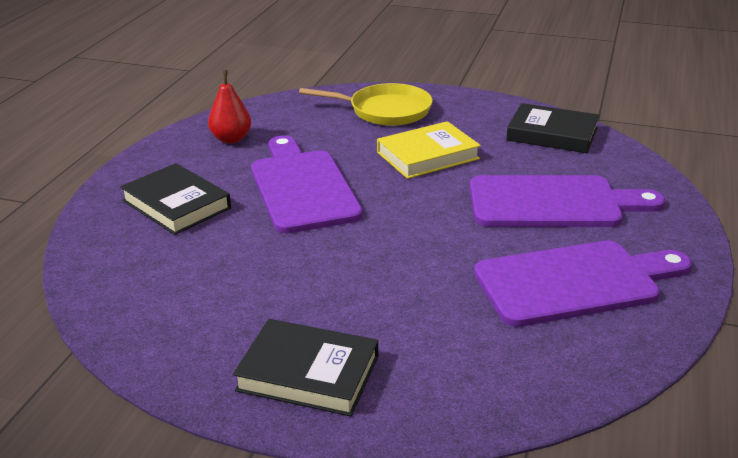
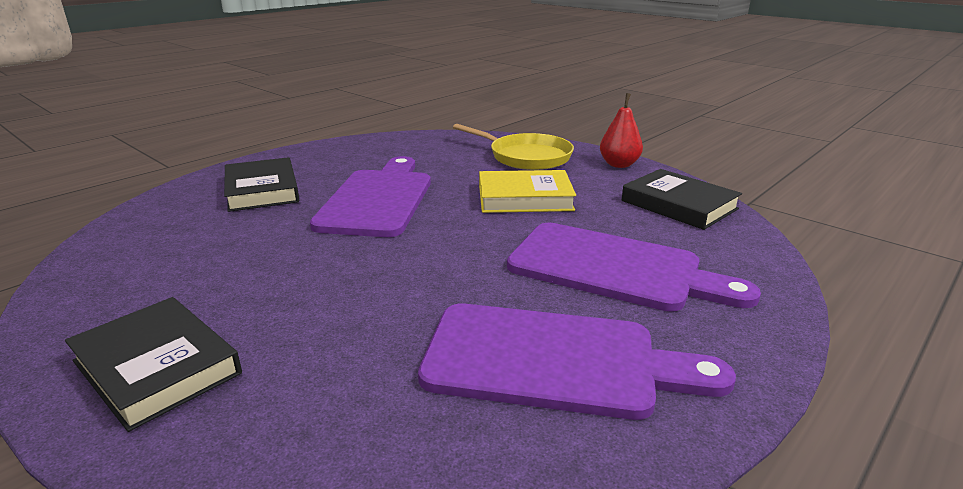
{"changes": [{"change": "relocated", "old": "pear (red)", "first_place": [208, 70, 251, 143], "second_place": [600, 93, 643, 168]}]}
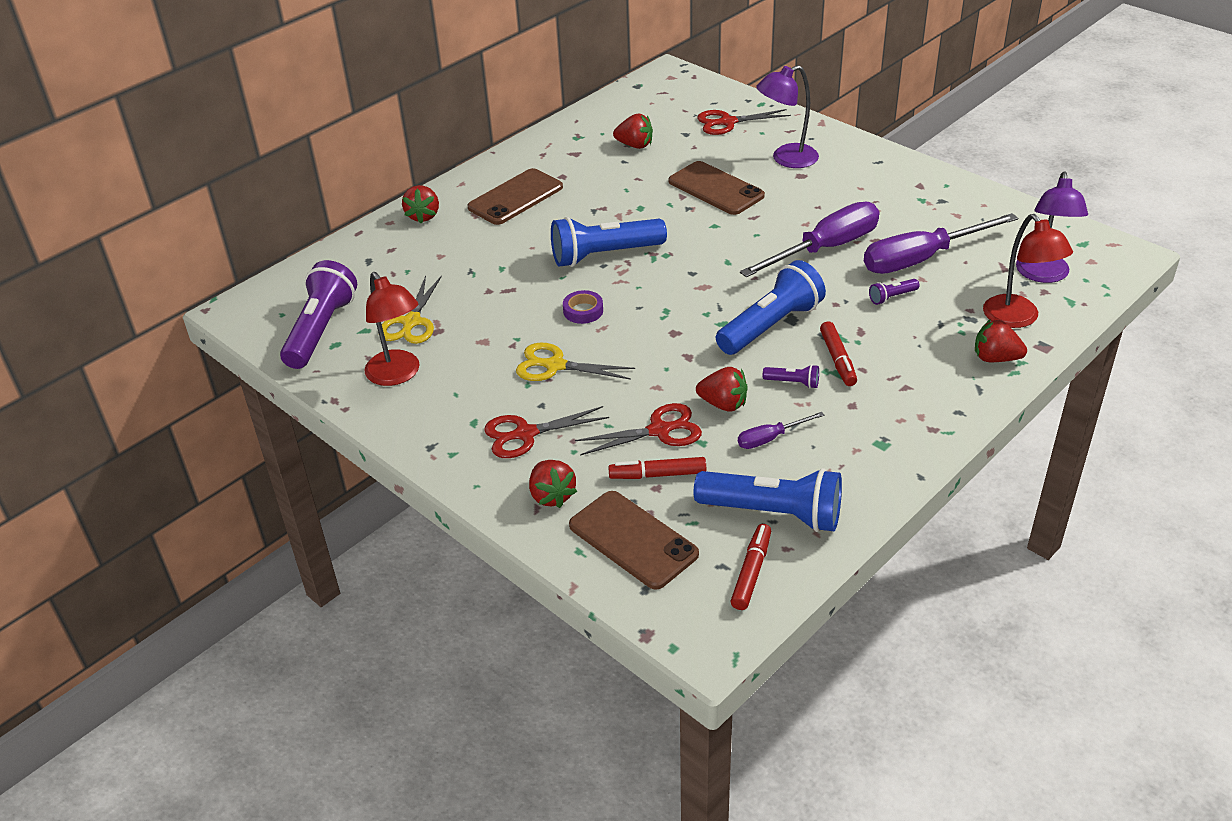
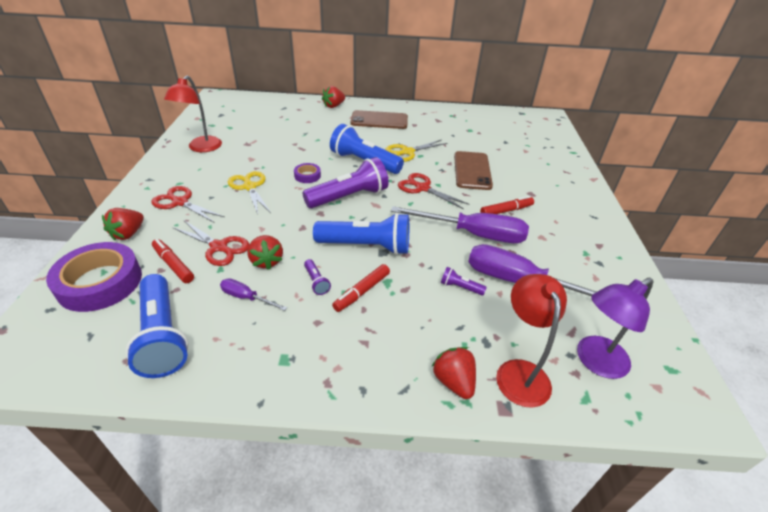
{"changes": [{"change": "relocated", "old": "flashlight (purple)", "first_place": [280, 260, 357, 369], "second_place": [303, 157, 389, 208]}, {"change": "relocated", "old": "scissors (yellow)", "first_place": [382, 275, 442, 344], "second_place": [385, 139, 448, 162]}, {"change": "exchanged", "old": "phone (brown)", "new": "tape (purple)", "first_place": [569, 491, 699, 590], "second_place": [46, 242, 142, 312]}, {"change": "missing", "old": "strawberry (red)", "first_place": [613, 114, 653, 149]}, {"change": "relocated", "old": "scissors (red)", "first_place": [697, 109, 791, 135], "second_place": [398, 173, 470, 209]}, {"change": "relocated", "old": "marker (red)", "first_place": [731, 524, 771, 610], "second_place": [480, 196, 534, 214]}, {"change": "missing", "old": "lamp (purple)", "first_place": [756, 65, 819, 168]}, {"change": "spun", "old": "lamp (red)", "first_place": [983, 214, 1073, 328], "second_place": [496, 274, 567, 408], "degrees": 150}]}
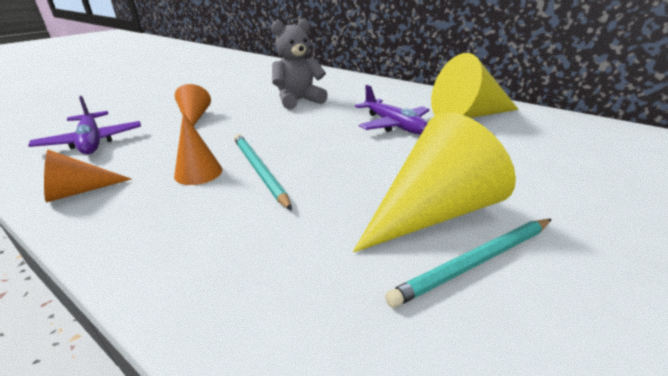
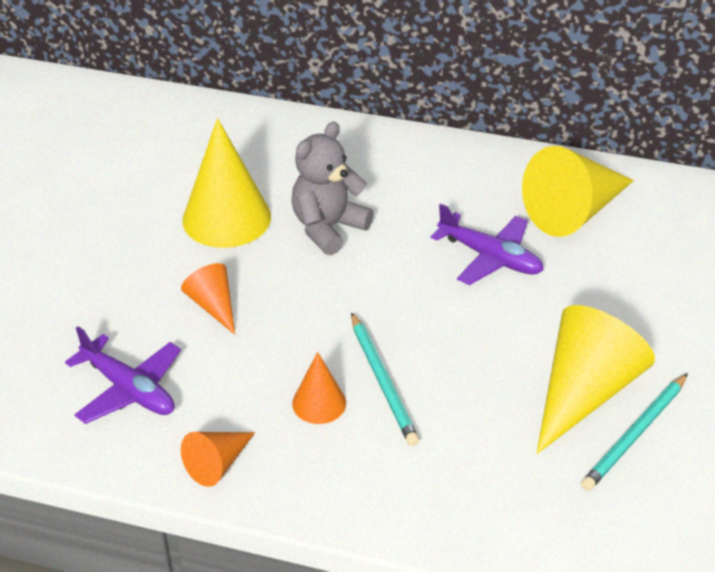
{"changes": [{"change": "spun", "old": "pencil (turquoise)", "first_place": [234, 134, 292, 210], "second_place": [351, 312, 419, 446], "degrees": -150}, {"change": "appeared", "new": "cone (yellow)", "second_place": [183, 118, 271, 248]}]}
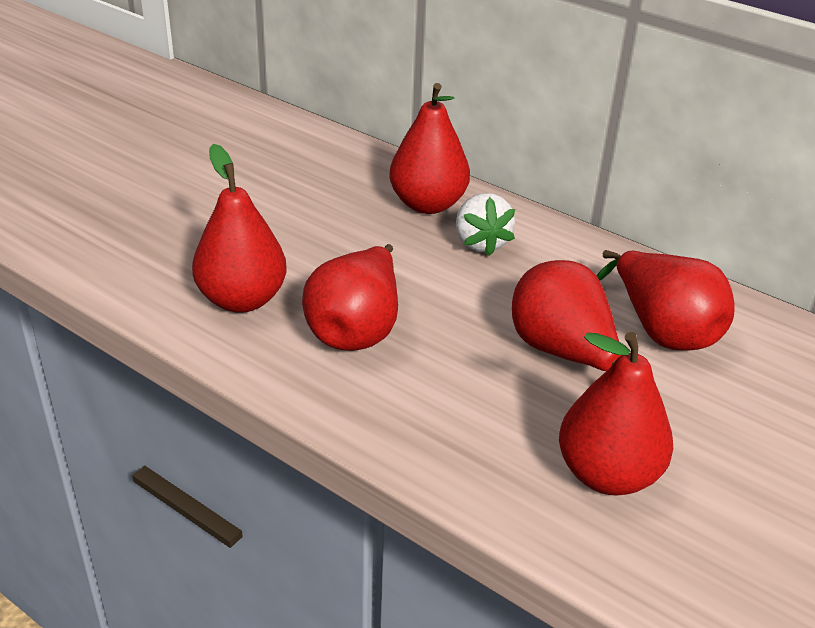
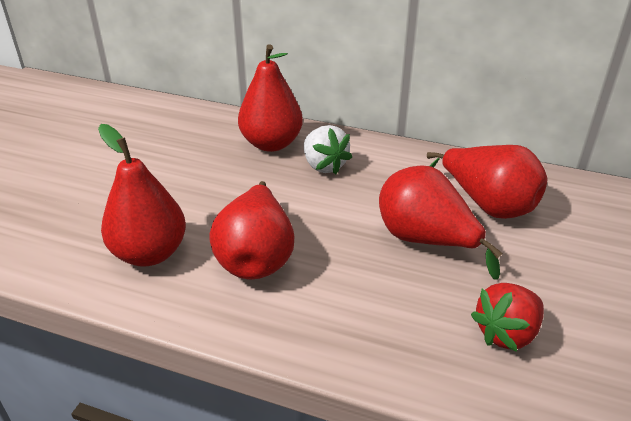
{"changes": [{"change": "exchanged", "old": "pear (red)", "new": "strawberry (red)", "first_place": [559, 332, 673, 496], "second_place": [471, 283, 544, 352]}]}
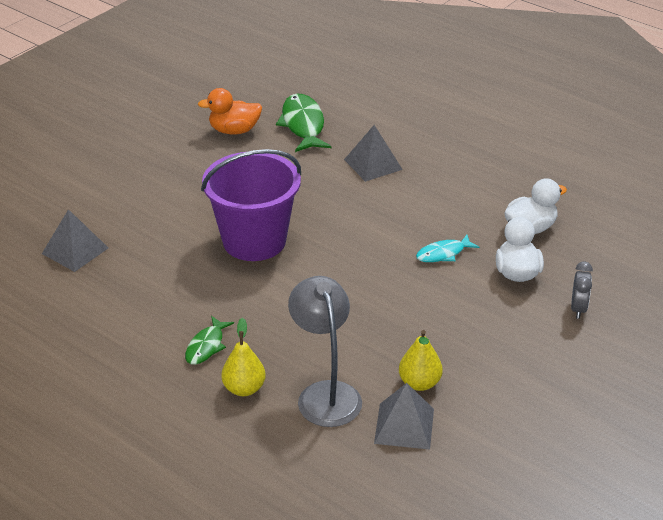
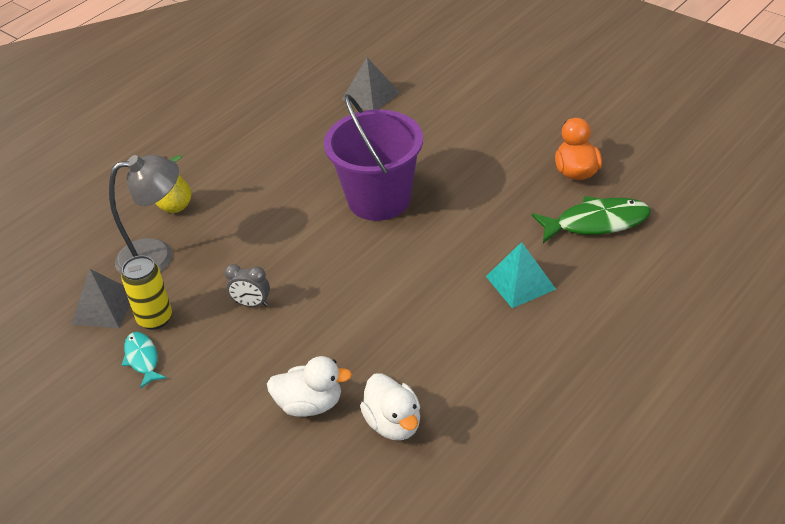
{"changes": [{"change": "missing", "old": "fish (green)", "first_place": [185, 316, 234, 365]}, {"change": "colour", "old": "pyramid (grey)", "new": "pyramid (turquoise)", "first_place": [344, 125, 403, 182], "second_place": [486, 242, 556, 308]}, {"change": "exchanged", "old": "pear (yellow)", "new": "can (yellow)", "first_place": [399, 330, 443, 391], "second_place": [121, 255, 172, 330]}, {"change": "relocated", "old": "fish (turquoise)", "first_place": [416, 235, 480, 262], "second_place": [122, 332, 167, 389]}, {"change": "relocated", "old": "clock (grey)", "first_place": [571, 262, 593, 319], "second_place": [225, 264, 270, 307]}]}
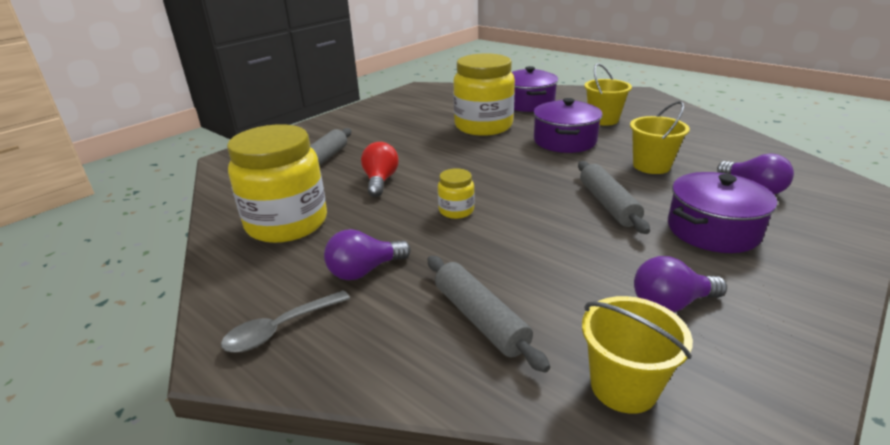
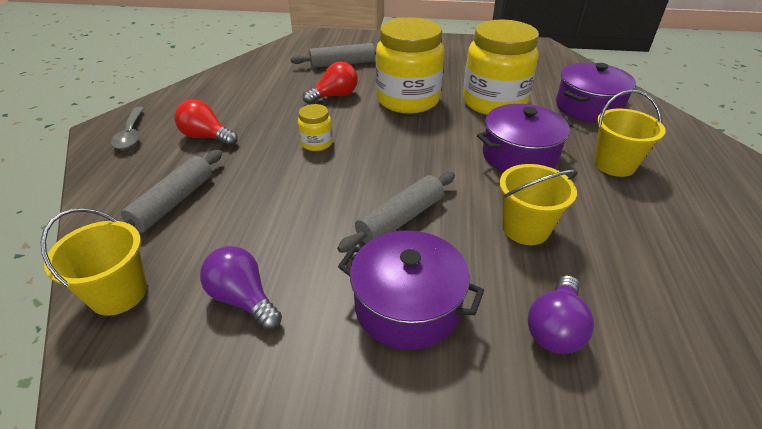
{"changes": [{"change": "spun", "old": "spoon (grey)", "first_place": [221, 290, 350, 353], "second_place": [111, 107, 144, 149], "degrees": -120}, {"change": "relocated", "old": "jar (yellow)", "first_place": [227, 124, 327, 243], "second_place": [376, 18, 445, 113]}, {"change": "colour", "old": "light bulb (purple)", "new": "light bulb (red)", "first_place": [324, 229, 411, 280], "second_place": [174, 99, 238, 146]}]}
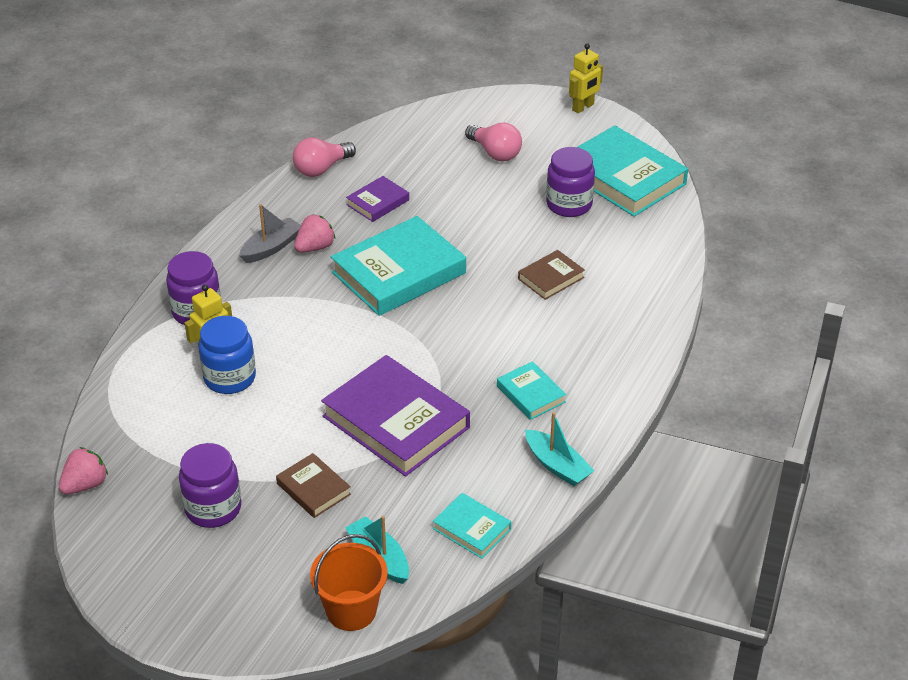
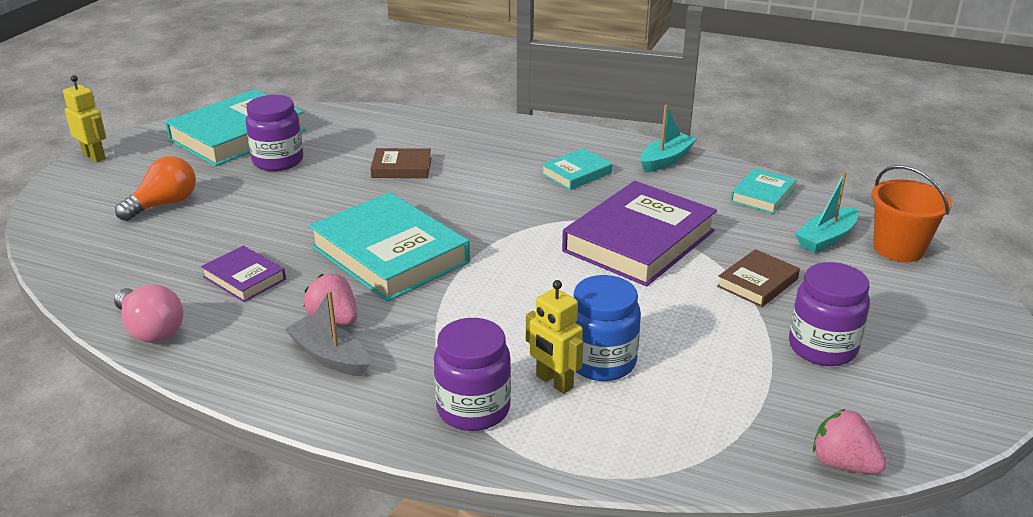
{"changes": [{"change": "colour", "old": "light bulb (pink)", "new": "light bulb (orange)", "first_place": [465, 123, 522, 161], "second_place": [115, 156, 196, 221]}, {"change": "spun", "old": "book (brown)", "first_place": [518, 250, 585, 300], "second_place": [370, 148, 431, 178], "degrees": -45}]}
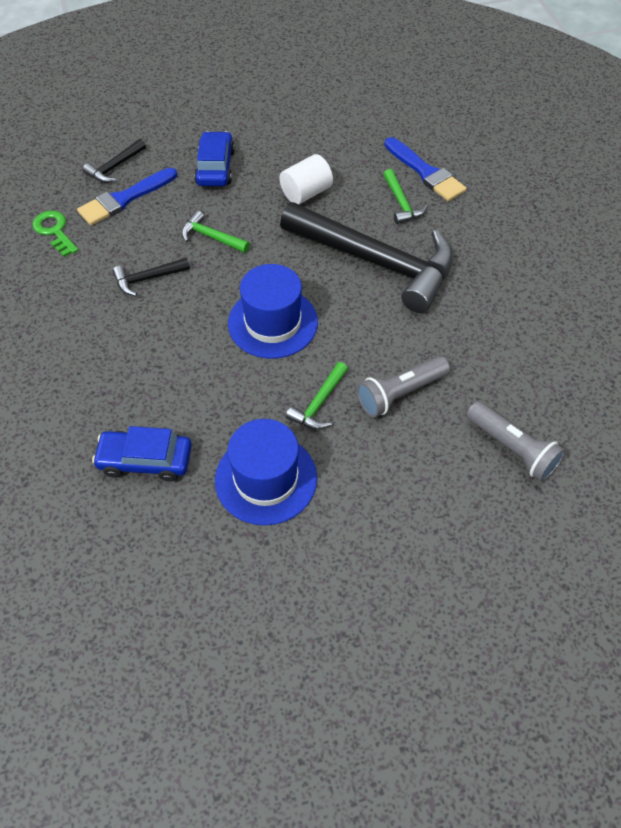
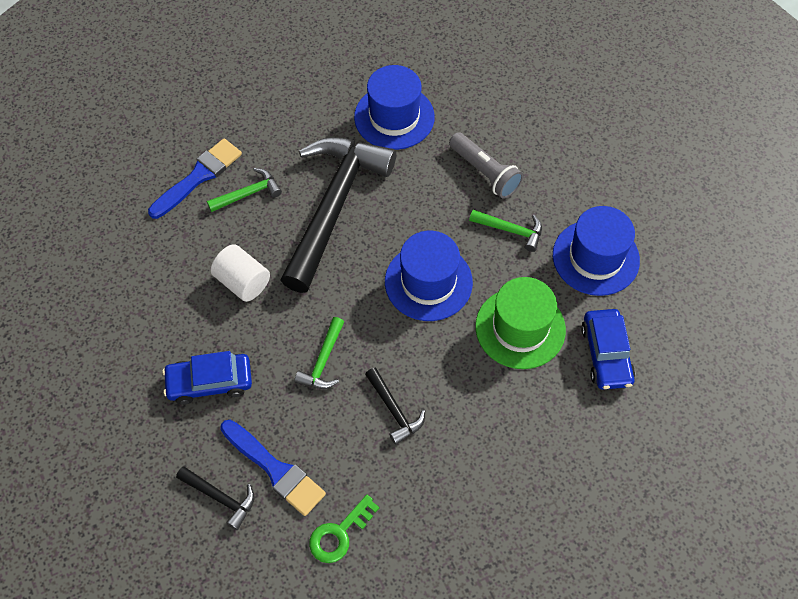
{"changes": [{"change": "missing", "old": "flashlight (grey)", "first_place": [466, 401, 566, 482]}, {"change": "appeared", "new": "hat (blue)", "second_place": [354, 65, 435, 150]}, {"change": "appeared", "new": "hat (green)", "second_place": [475, 277, 566, 369]}]}
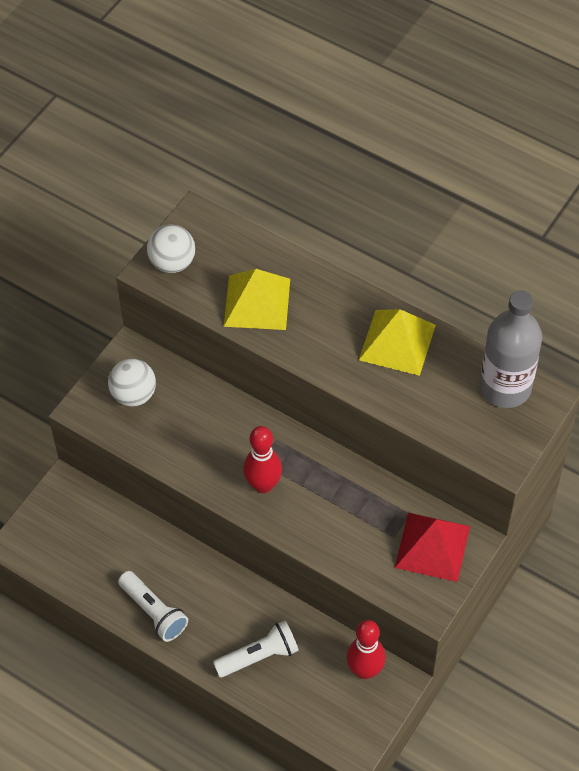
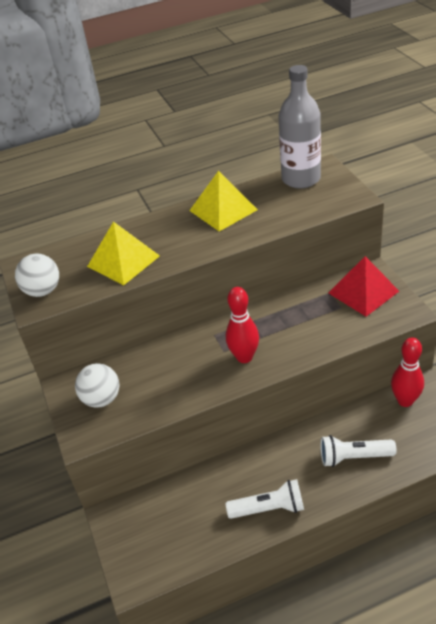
{"changes": [{"change": "spun", "old": "flashlight (white)", "first_place": [213, 621, 299, 677], "second_place": [320, 435, 397, 467], "degrees": -105}]}
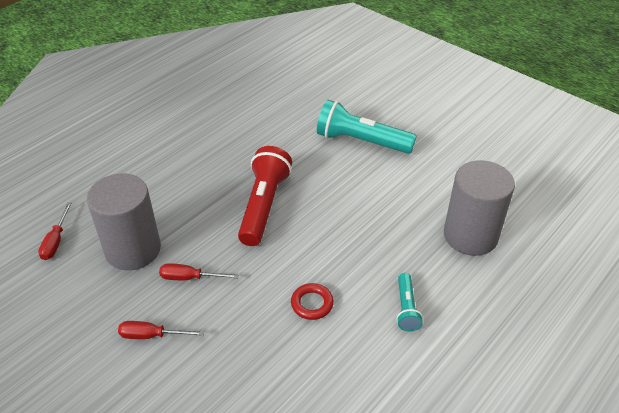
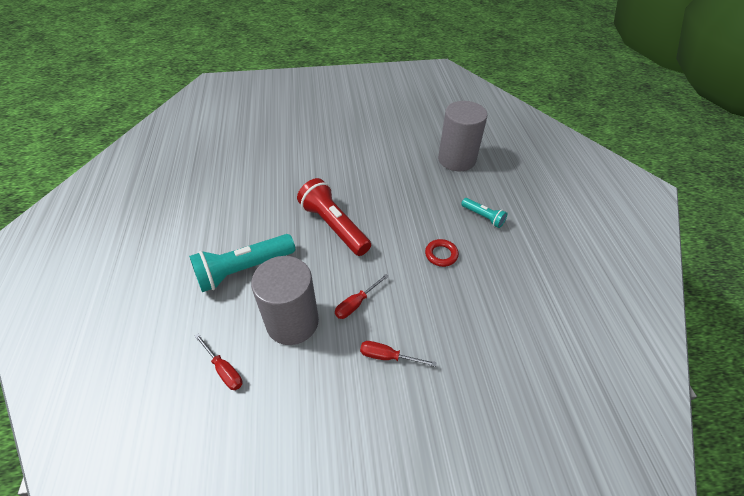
{"changes": [{"change": "spun", "old": "screwdriver (red)", "first_place": [118, 321, 204, 339], "second_place": [360, 341, 437, 367], "degrees": 60}, {"change": "relocated", "old": "flashlight (turquoise)", "first_place": [317, 100, 417, 154], "second_place": [189, 234, 295, 292]}]}
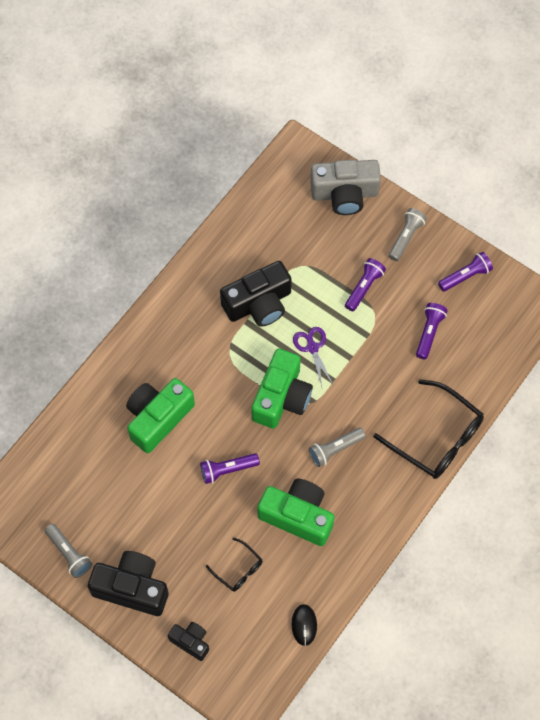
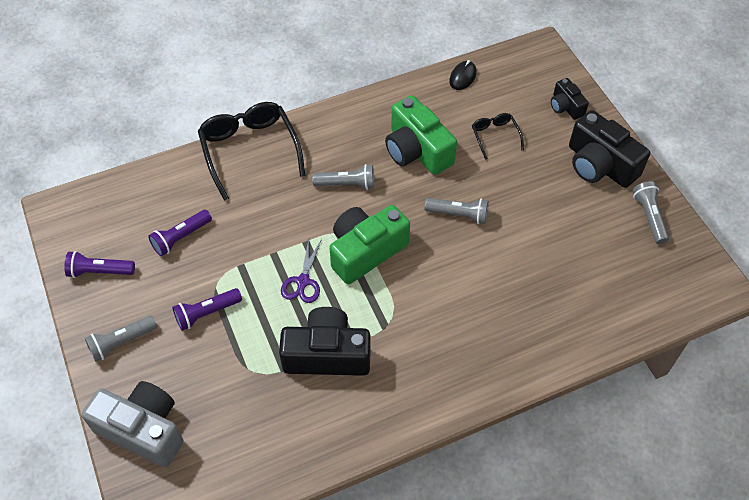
{"changes": [{"change": "missing", "old": "camera (green)", "first_place": [126, 378, 195, 453]}, {"change": "colour", "old": "flashlight (purple)", "new": "flashlight (grey)", "first_place": [200, 453, 260, 484], "second_place": [424, 198, 489, 224]}]}
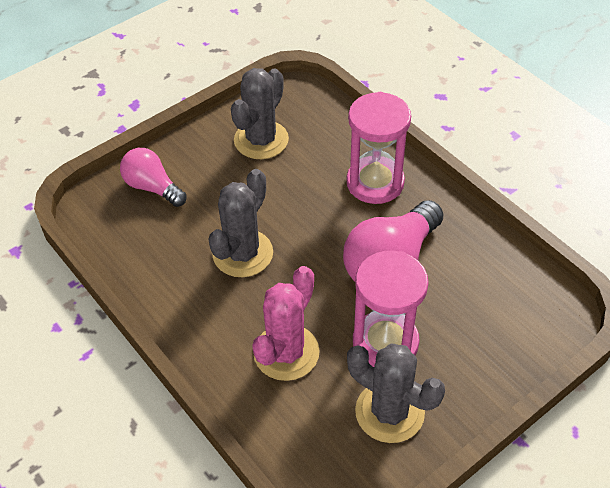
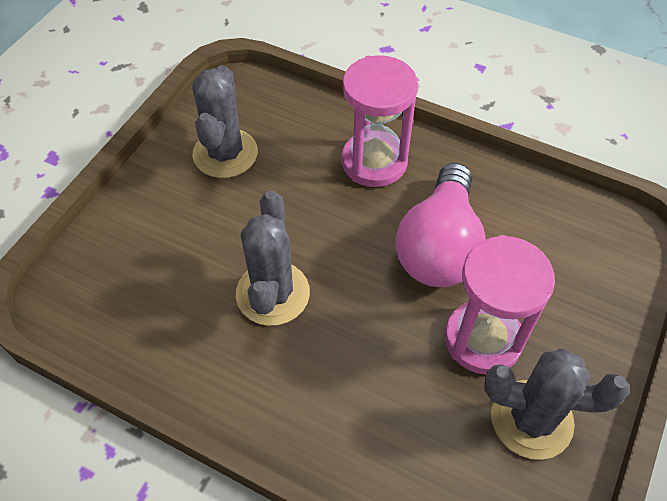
{"changes": [{"change": "missing", "old": "light bulb (pink)", "first_place": [120, 148, 187, 207]}, {"change": "missing", "old": "cactus (pink)", "first_place": [252, 266, 320, 381]}]}
